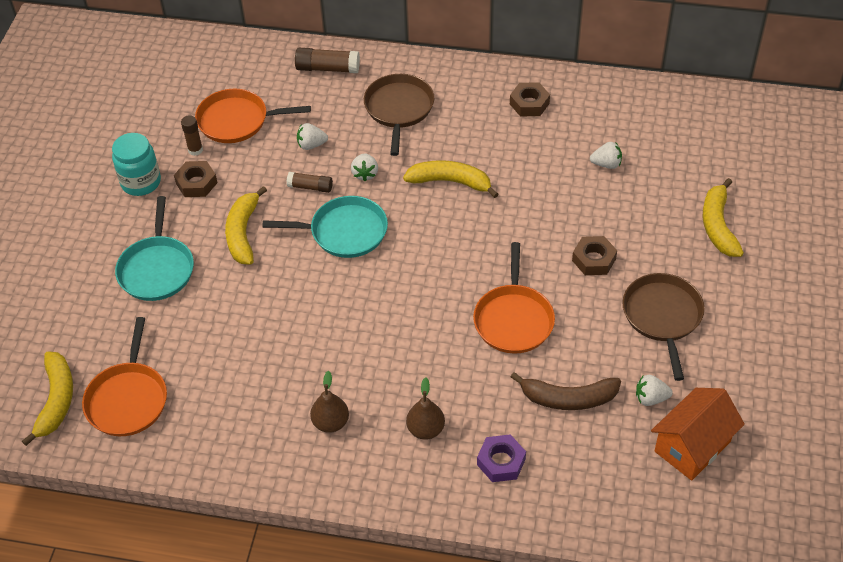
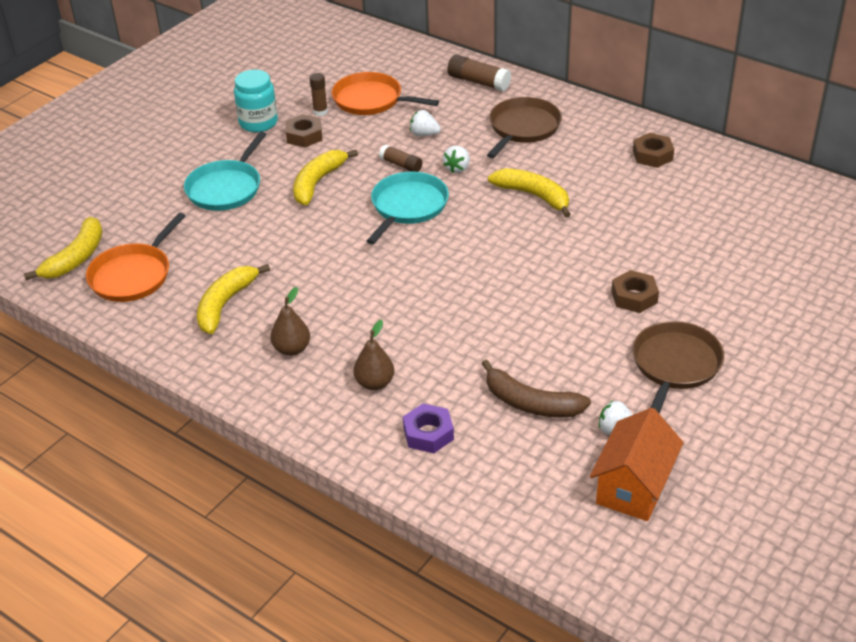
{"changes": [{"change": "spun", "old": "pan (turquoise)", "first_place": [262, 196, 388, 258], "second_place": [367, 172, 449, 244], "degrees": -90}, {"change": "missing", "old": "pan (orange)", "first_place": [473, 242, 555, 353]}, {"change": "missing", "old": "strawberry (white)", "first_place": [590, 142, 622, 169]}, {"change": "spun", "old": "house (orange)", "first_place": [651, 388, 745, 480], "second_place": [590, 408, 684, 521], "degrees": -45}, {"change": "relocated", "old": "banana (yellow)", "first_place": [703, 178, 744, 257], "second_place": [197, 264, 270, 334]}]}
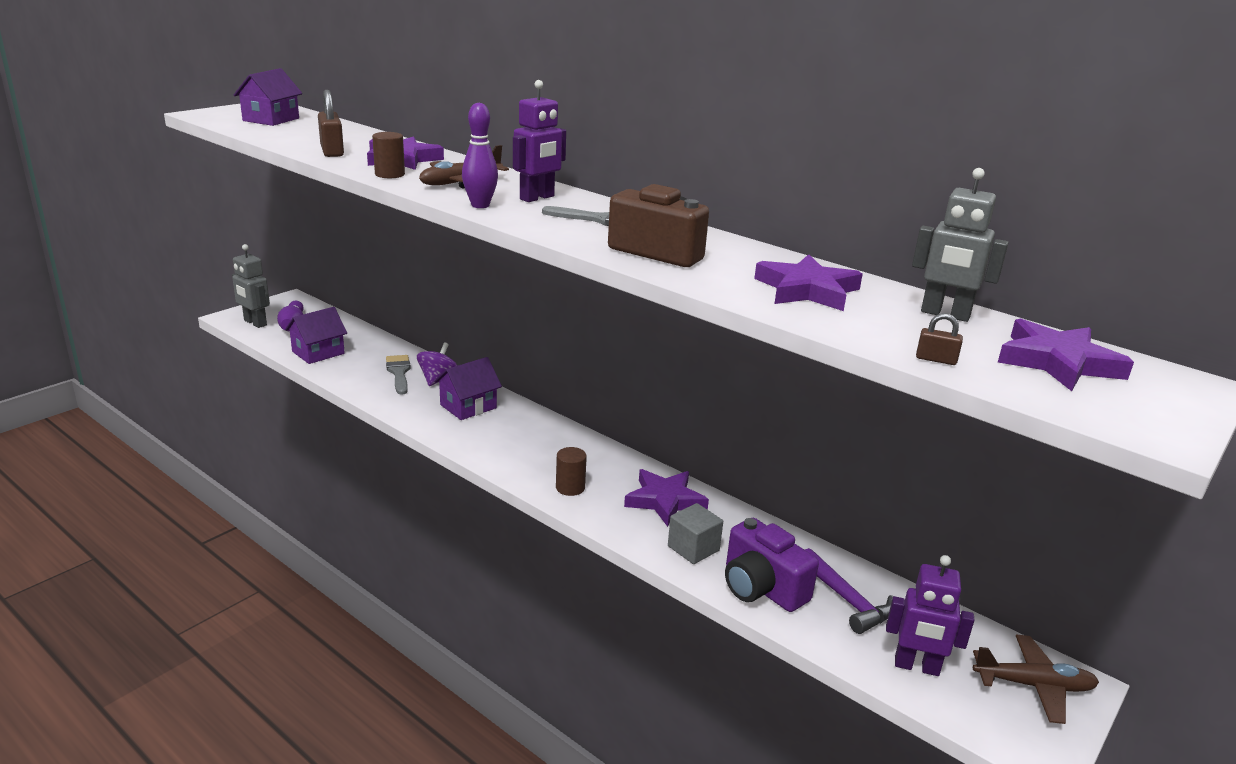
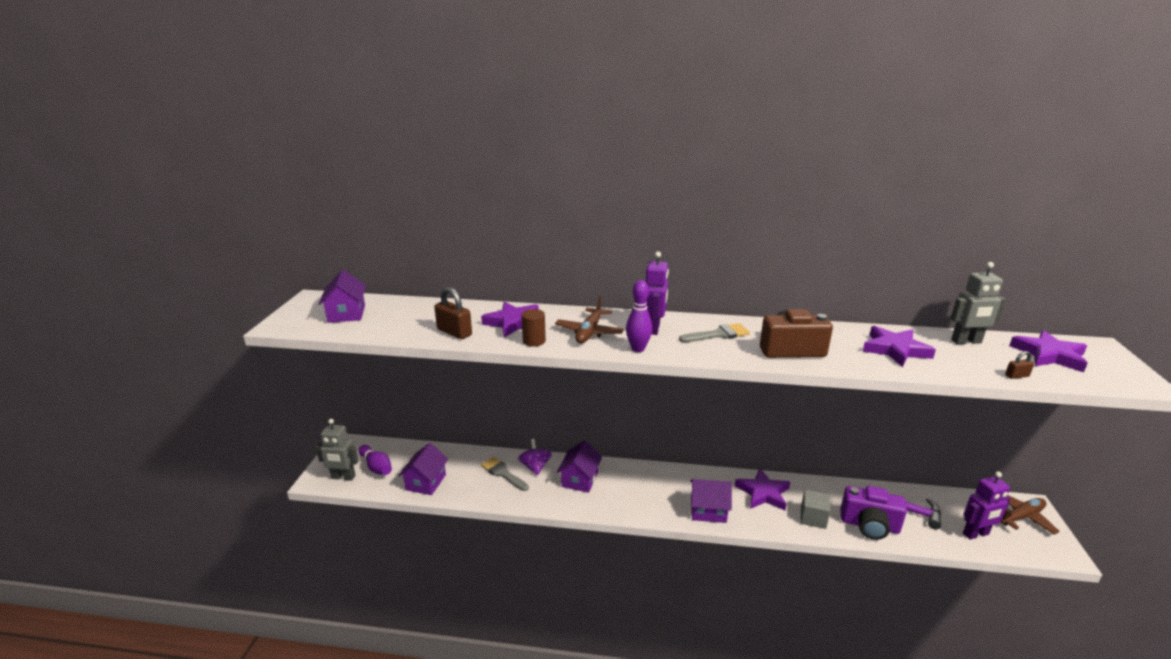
{"changes": [{"change": "exchanged", "old": "cylinder (brown)", "new": "house (purple)", "first_place": [556, 447, 587, 496], "second_place": [690, 479, 732, 523]}]}
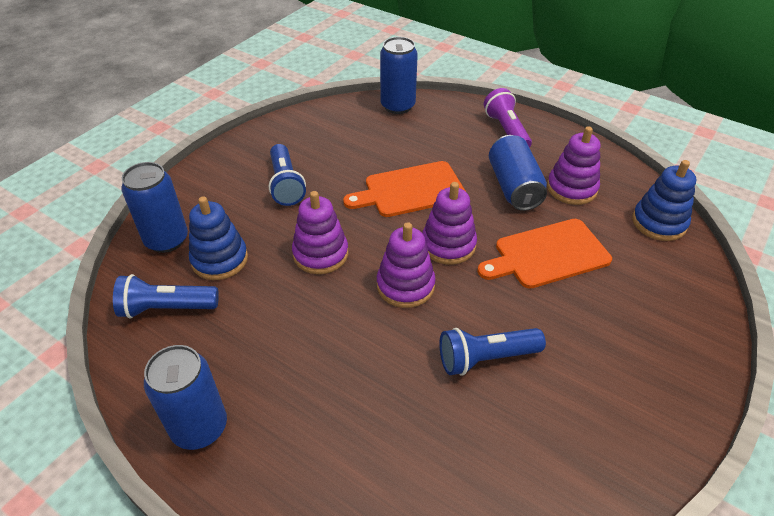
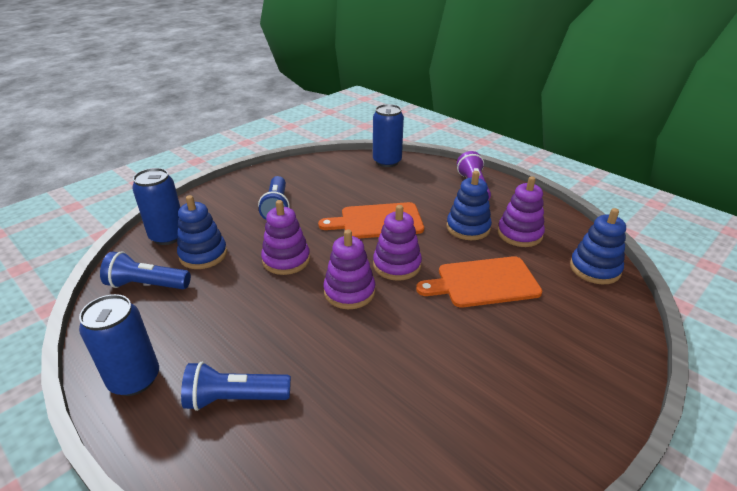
{"changes": [{"change": "relocated", "old": "flashlight (blue)", "first_place": [439, 328, 546, 375], "second_place": [181, 362, 291, 411]}, {"change": "exchanged", "old": "can (blue)", "new": "stacking toy (blue)", "first_place": [489, 135, 547, 211], "second_place": [446, 171, 492, 240]}]}
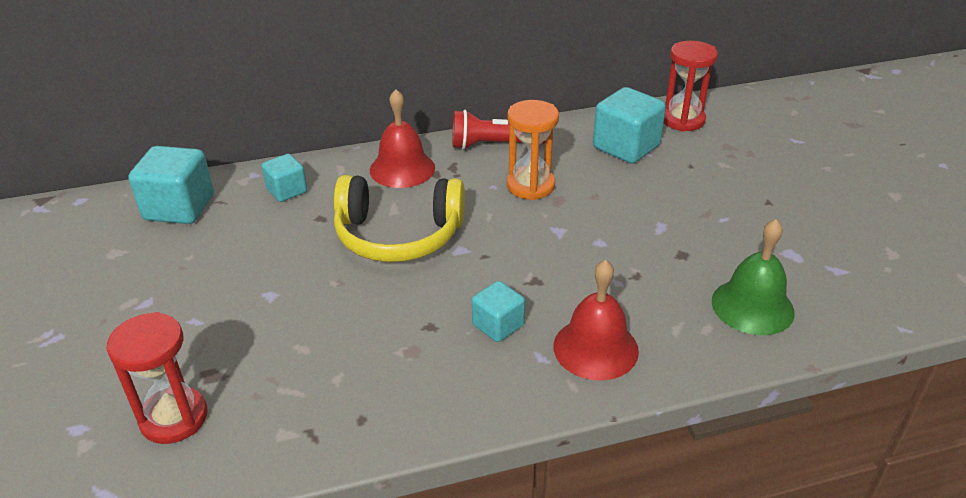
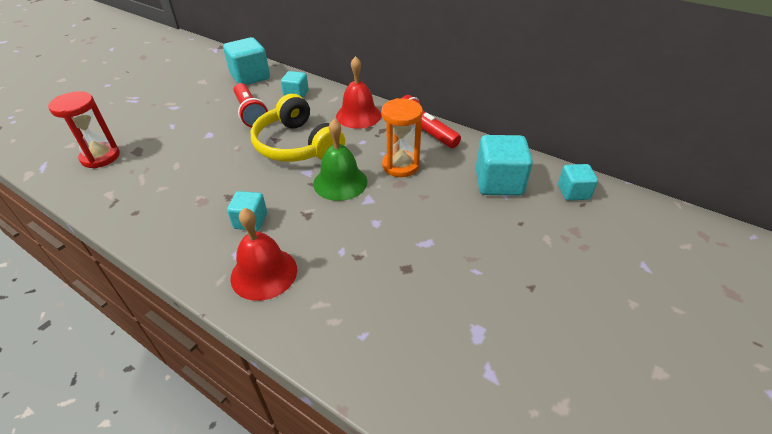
{"changes": [{"change": "exchanged", "old": "hourglass (red)", "new": "cube (turquoise)", "first_place": [664, 41, 718, 132], "second_place": [558, 164, 598, 201]}, {"change": "relocated", "old": "bell (green)", "first_place": [712, 219, 795, 335], "second_place": [313, 119, 368, 201]}, {"change": "appeared", "new": "flashlight (red)", "second_place": [234, 83, 268, 128]}]}
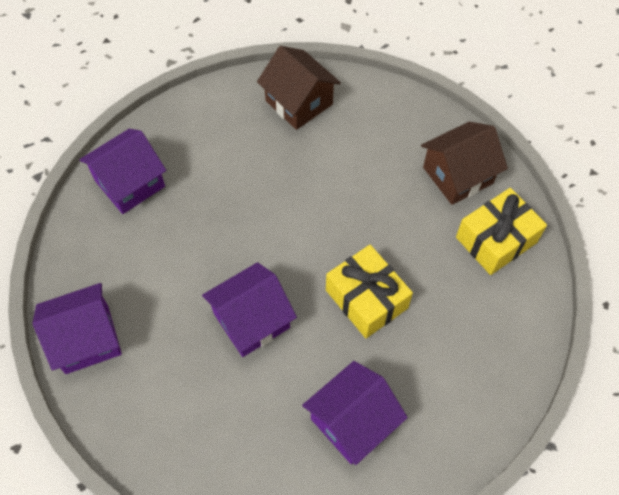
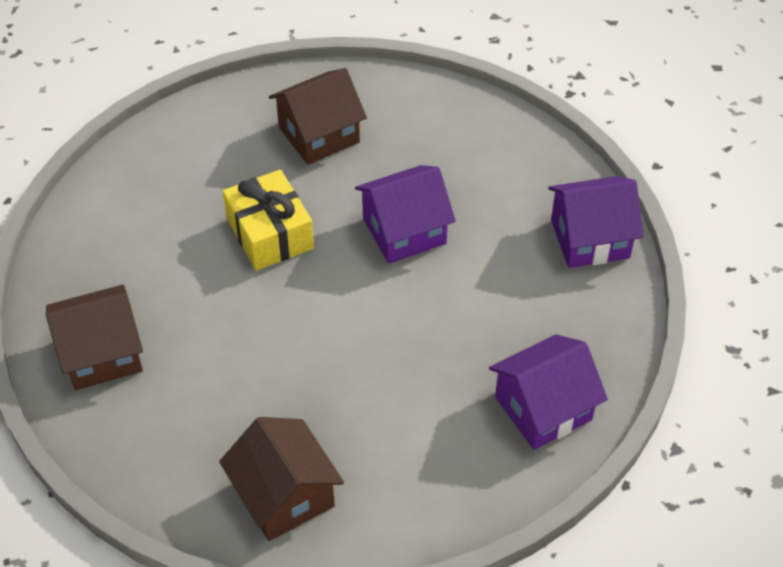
{"changes": [{"change": "colour", "old": "house (purple)", "new": "house (brown)", "first_place": [302, 361, 408, 465], "second_place": [269, 68, 367, 165]}, {"change": "missing", "old": "gift (yellow)", "first_place": [456, 188, 547, 275]}]}
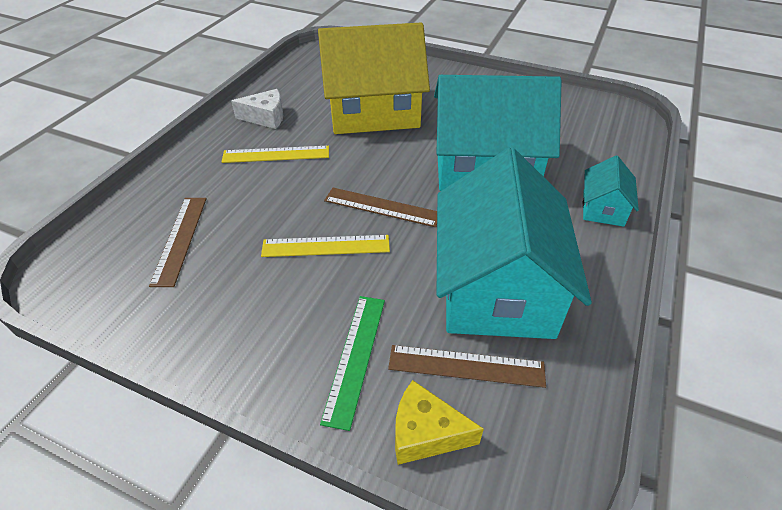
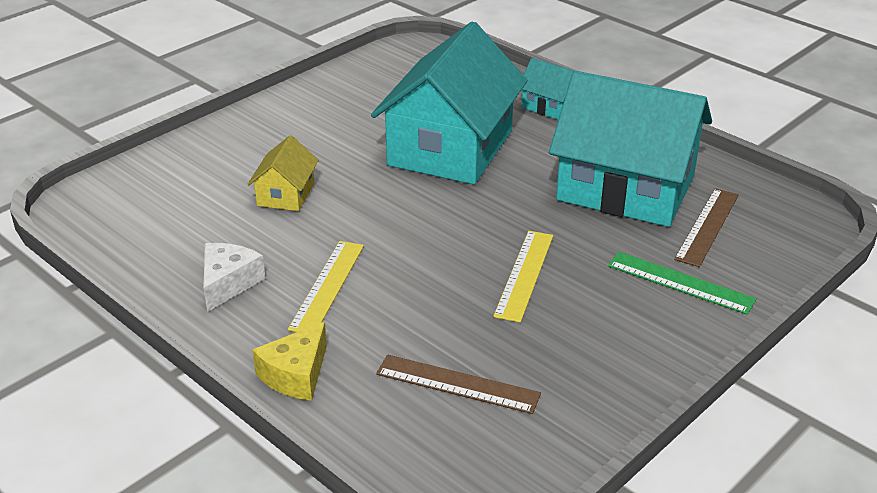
{"changes": [{"change": "size", "old": "house (yellow)", "first_place": [318, 22, 430, 134], "second_place": [248, 136, 319, 211], "factor": 0.44}, {"change": "missing", "old": "ruler (brown)", "first_place": [324, 188, 437, 227]}, {"change": "relocated", "old": "cheese (yellow)", "first_place": [395, 380, 484, 465], "second_place": [252, 322, 327, 401]}]}
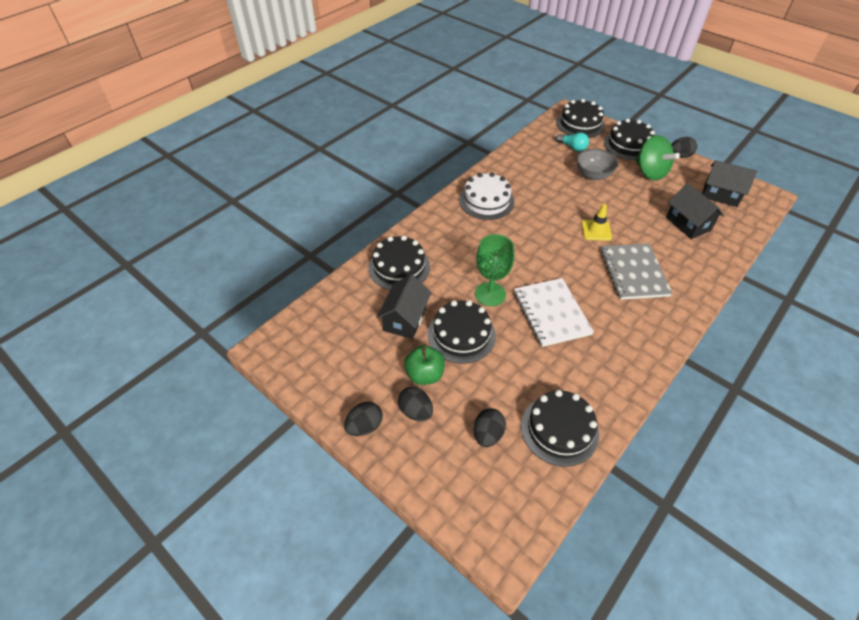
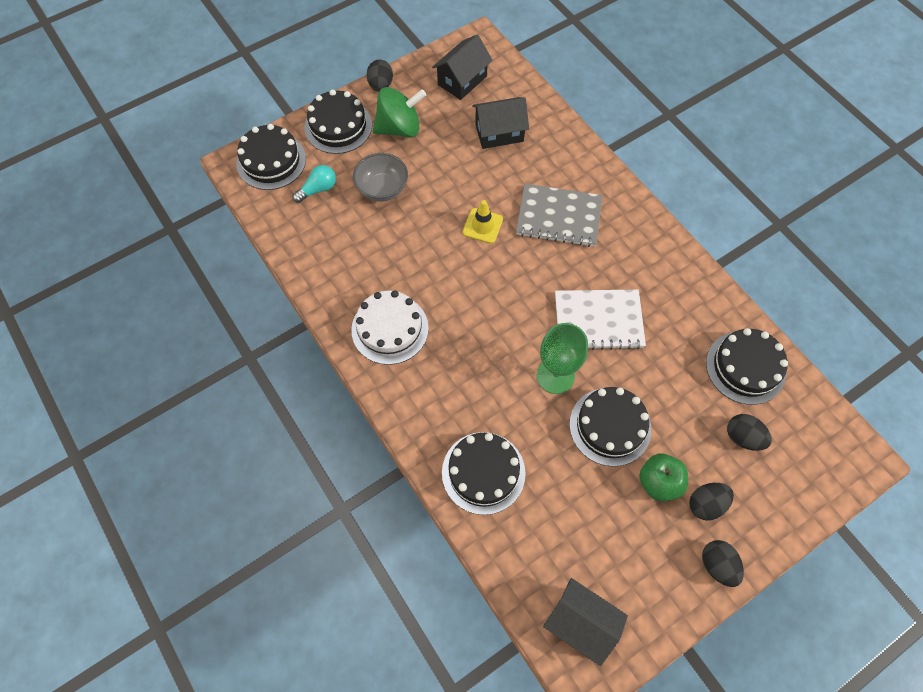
{"changes": [{"change": "relocated", "old": "house (black)", "first_place": [377, 274, 431, 339], "second_place": [543, 578, 628, 666]}]}
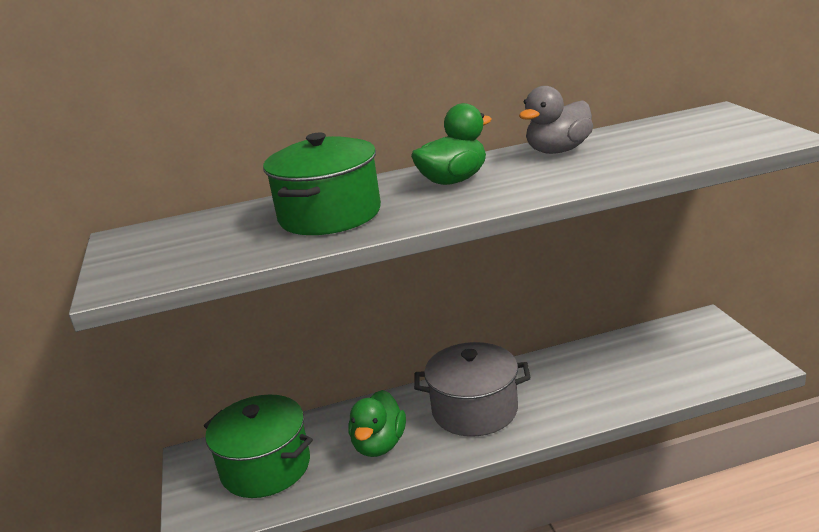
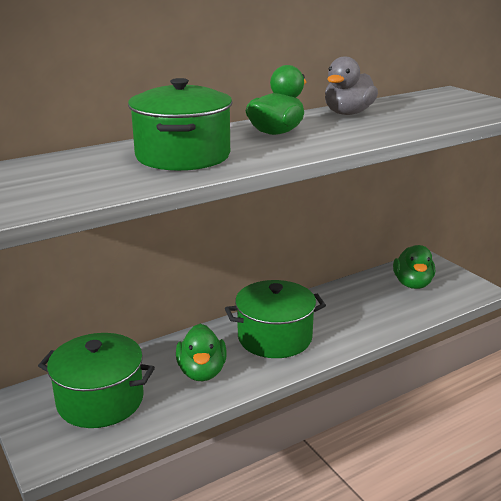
{"changes": [{"change": "colour", "old": "pot (grey)", "new": "pot (green)", "first_place": [414, 342, 531, 437], "second_place": [225, 280, 326, 358]}, {"change": "appeared", "new": "duck (green)", "second_place": [393, 245, 435, 289]}]}
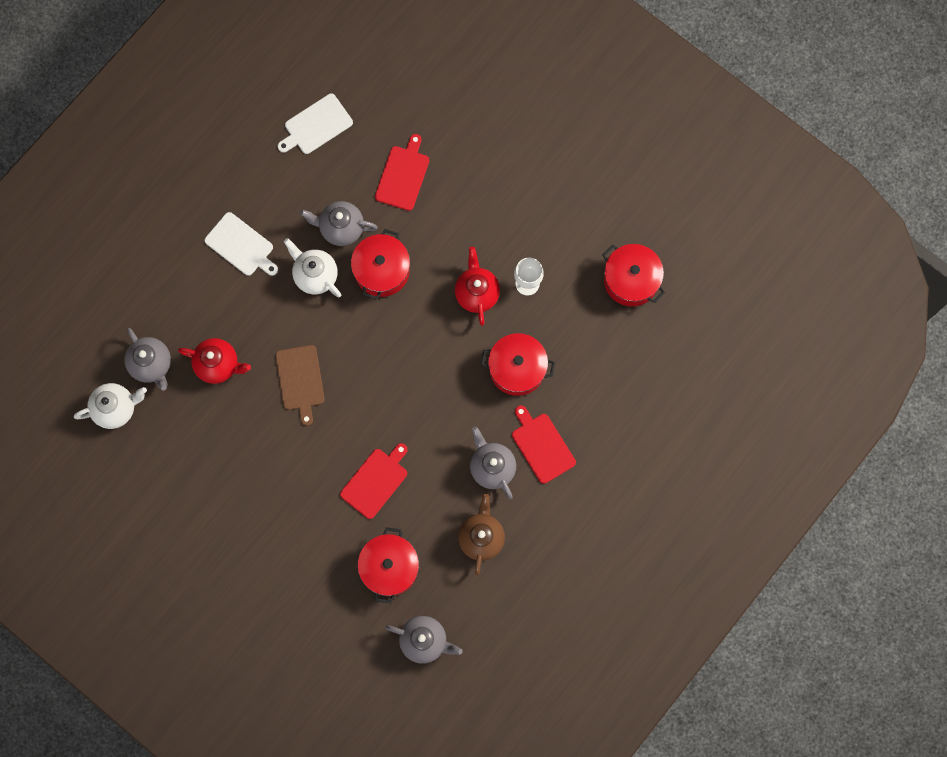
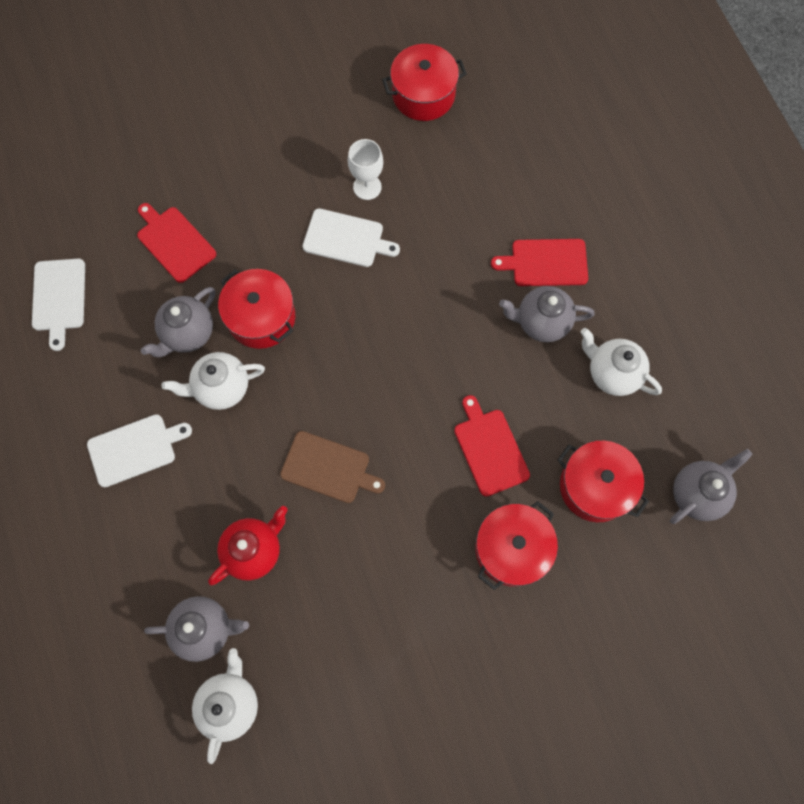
{"changes": [{"change": "exchanged", "old": "teapot (red)", "new": "cutting board (white)", "first_place": [455, 247, 500, 326], "second_place": [302, 208, 400, 267]}, {"change": "colour", "old": "teapot (brown)", "new": "teapot (white)", "first_place": [458, 494, 505, 575], "second_place": [581, 328, 662, 396]}, {"change": "relocated", "old": "pot (red)", "first_place": [481, 333, 555, 396], "second_place": [475, 501, 558, 590]}]}
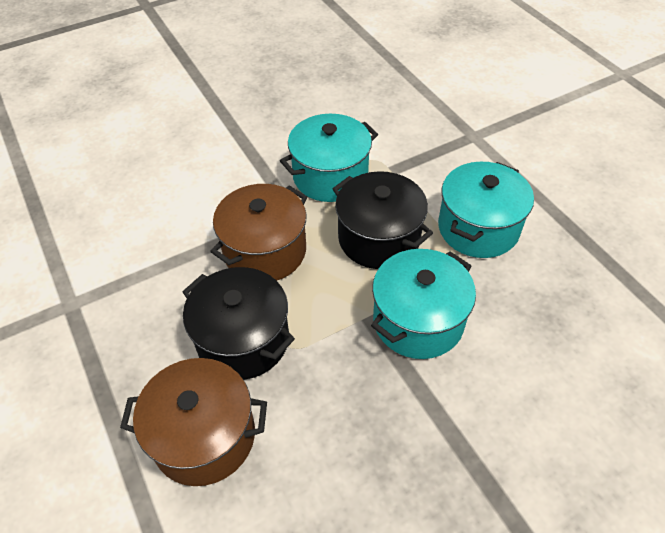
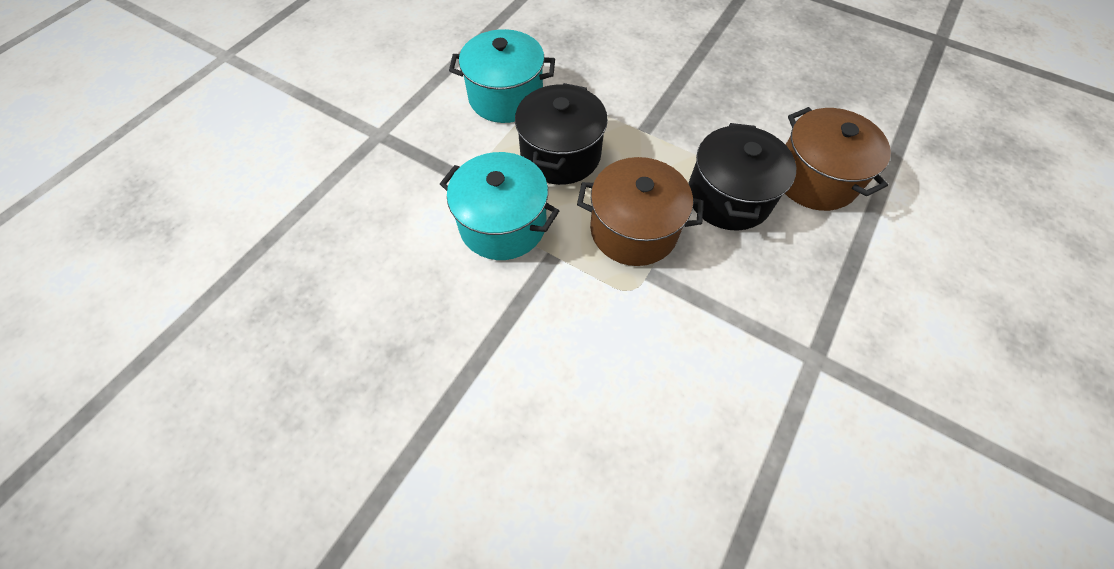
{"changes": [{"change": "missing", "old": "pot (turquoise)", "first_place": [371, 249, 476, 359]}]}
